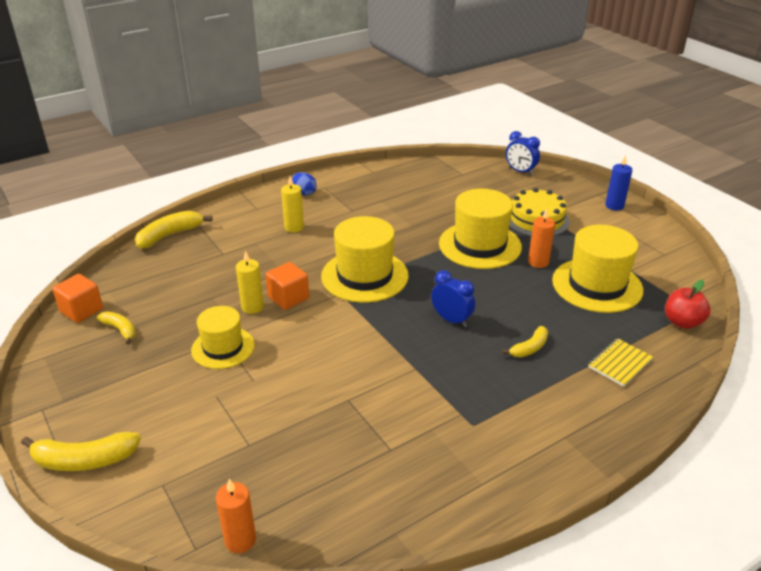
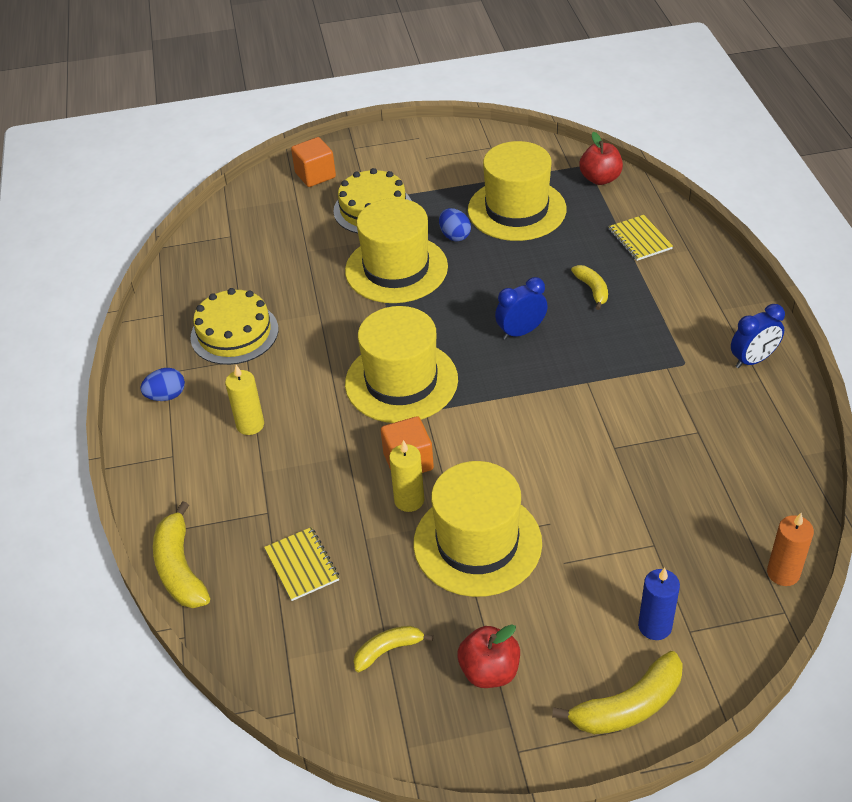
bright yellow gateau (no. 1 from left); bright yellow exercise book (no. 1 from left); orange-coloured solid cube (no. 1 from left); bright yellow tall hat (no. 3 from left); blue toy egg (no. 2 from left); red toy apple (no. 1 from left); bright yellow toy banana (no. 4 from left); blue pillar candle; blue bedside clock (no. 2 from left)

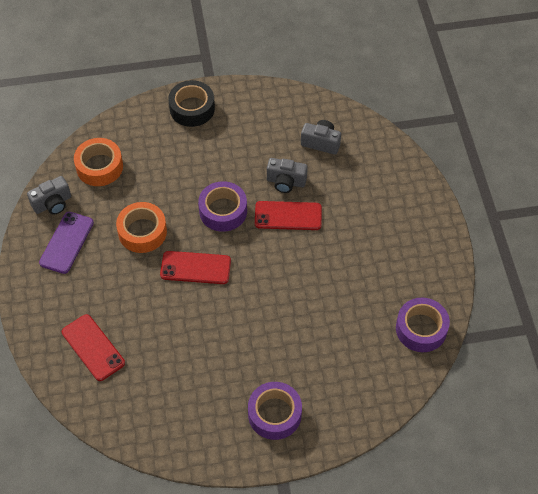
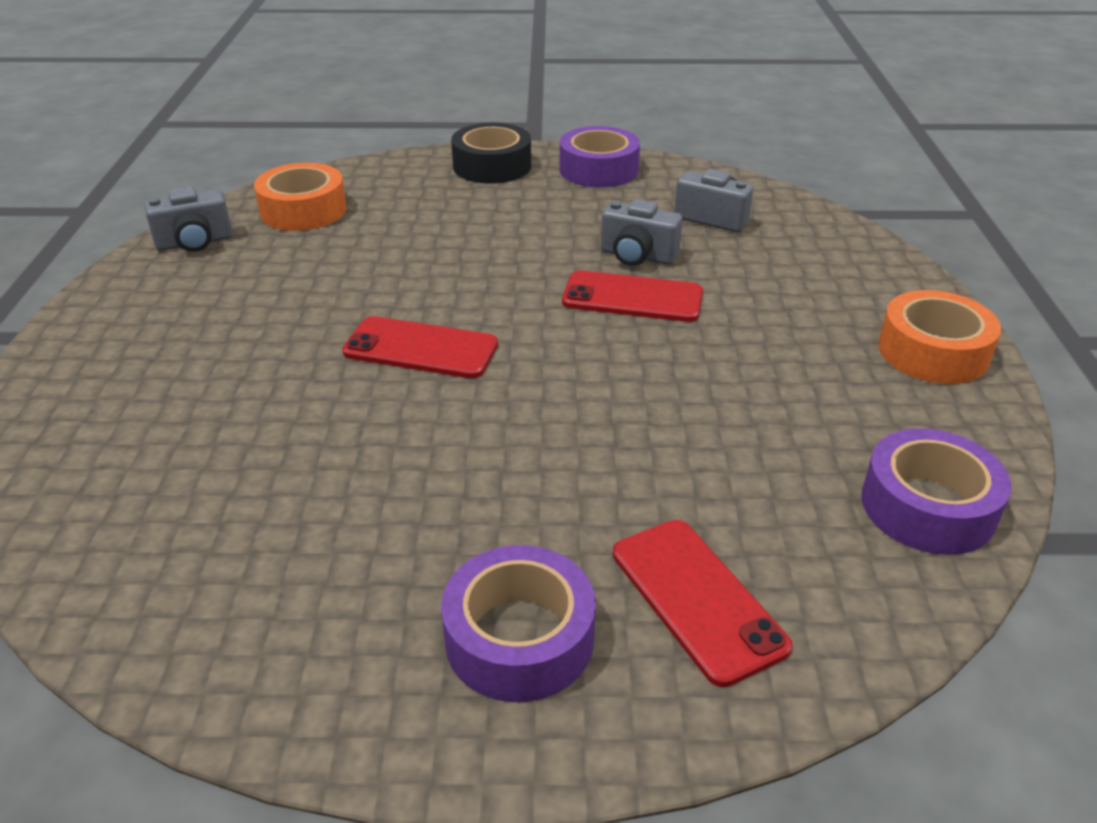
royal purple sticky tape (no. 2 from left); red mobile phone (no. 3 from left); orange-coloured sticky tape (no. 2 from left); royal purple mobile phone

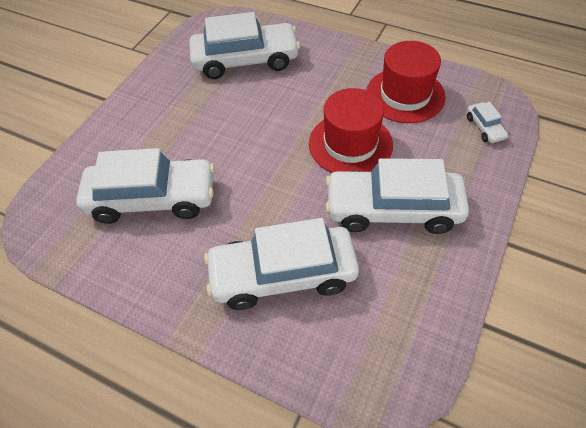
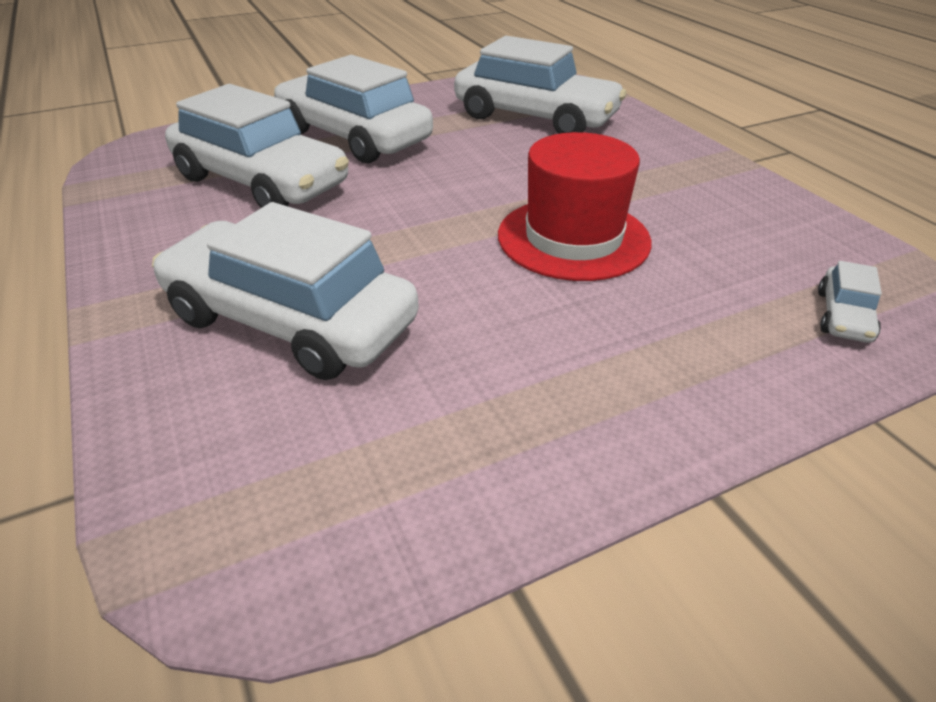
white toy car (no. 3 from left); red tall hat (no. 2 from left in the first image)

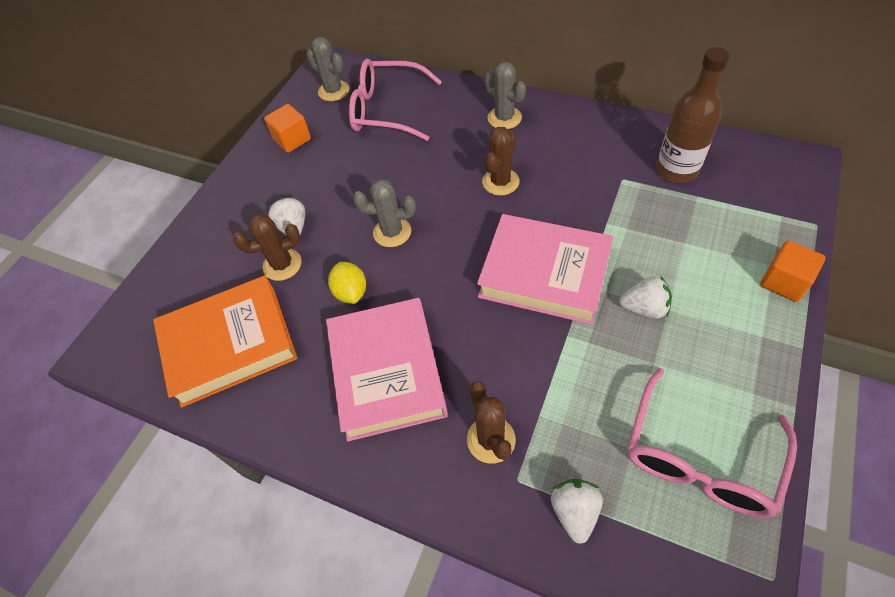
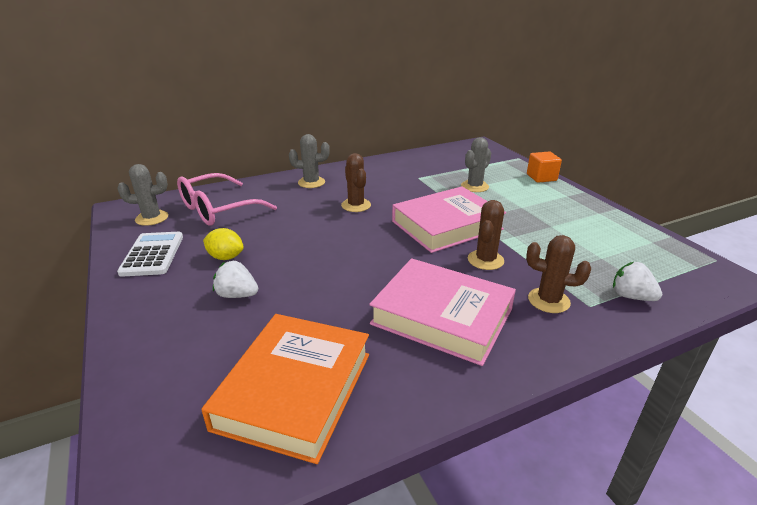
white pocket calculator; bright yellow lemon; grey saguaro cactus (no. 3 from left); brown saguaro cactus (no. 2 from left); white strawberry (no. 3 from left in the first image); rosy glasses (no. 2 from left in the first image); brown drink bottle

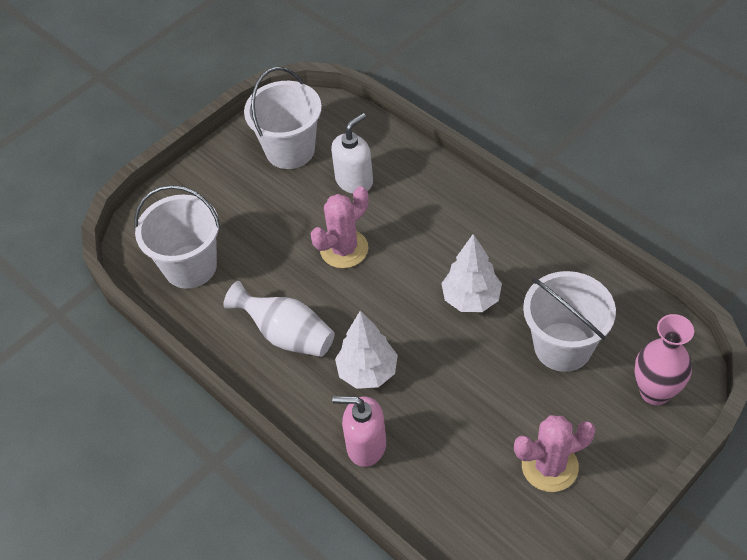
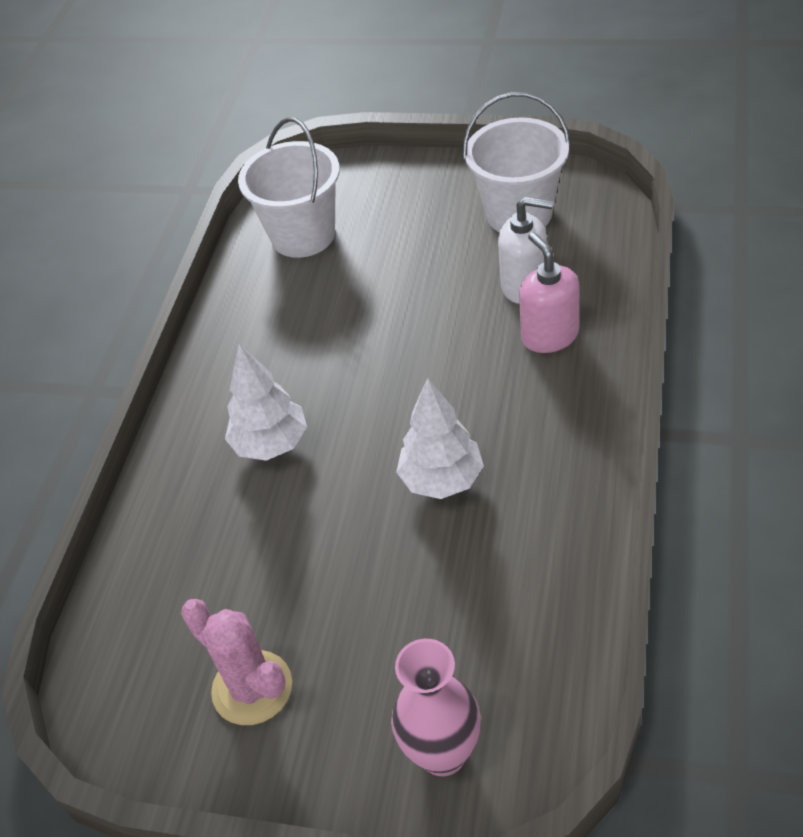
rosy soap pump; white vase; rosy saguaro cactus (no. 1 from left in the first image); white pail (no. 3 from left in the first image)

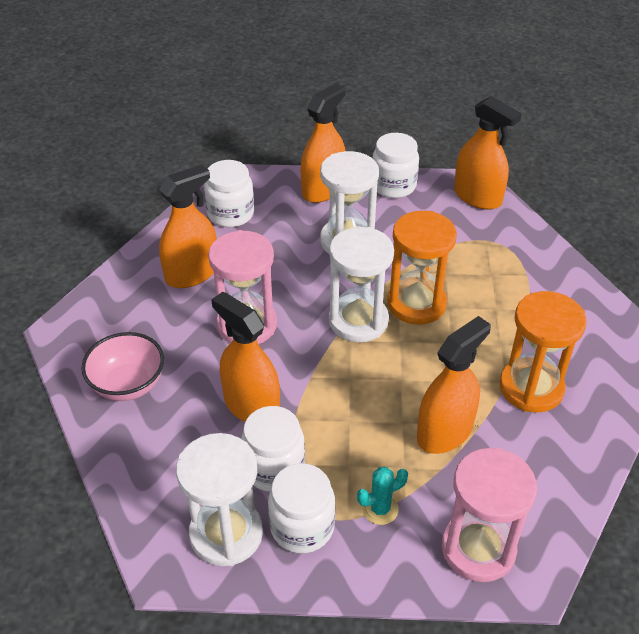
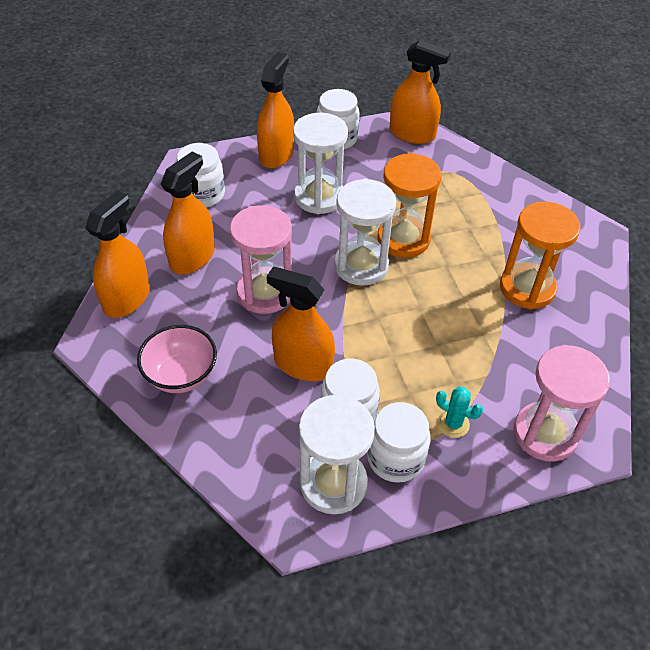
orange-coloured spray cleaner (no. 1 from left); turquoise saguaro cactus

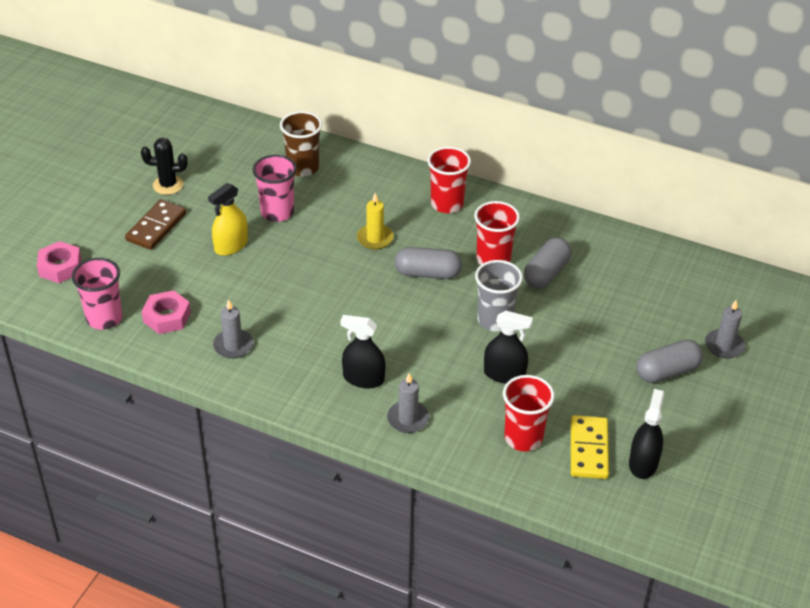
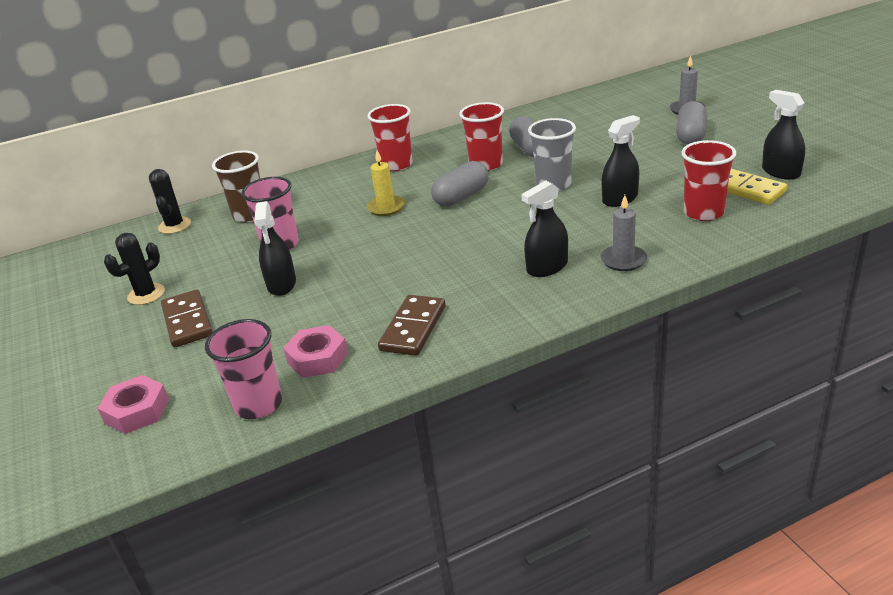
jet-black saguaro cactus (no. 2 from left); jet-black spray cleaner (no. 1 from left); brown domino (no. 2 from left)

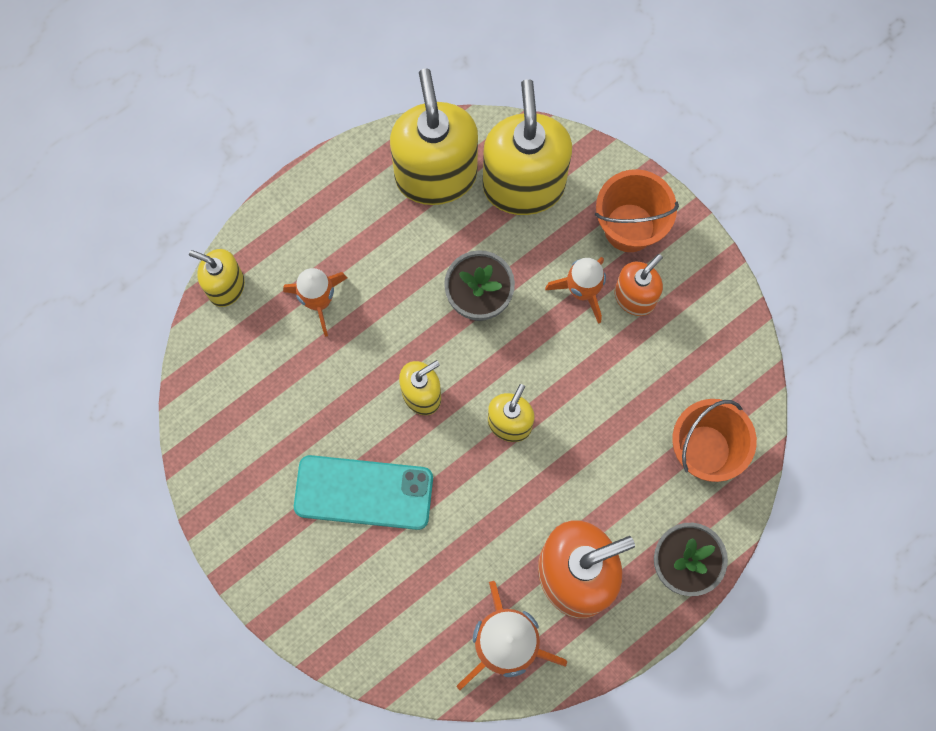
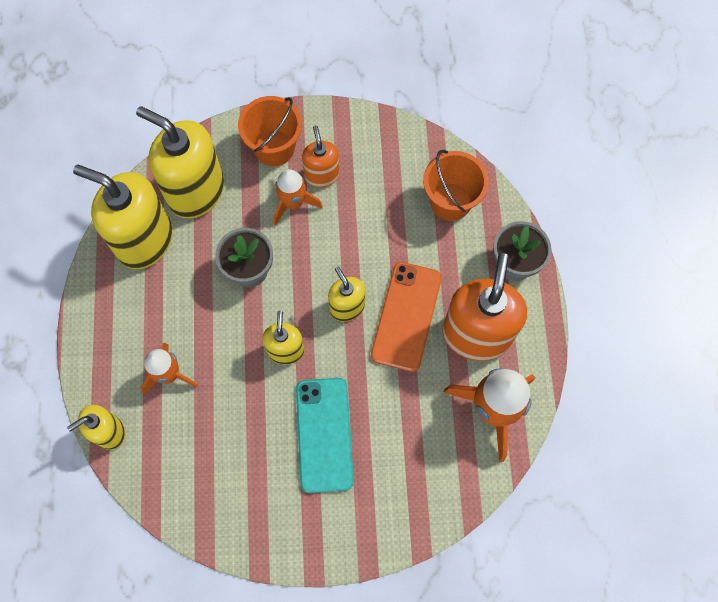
turquoise mobile phone; orange-coloured mobile phone

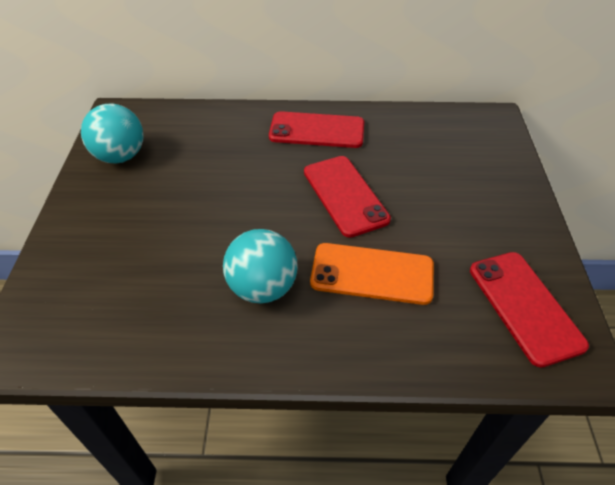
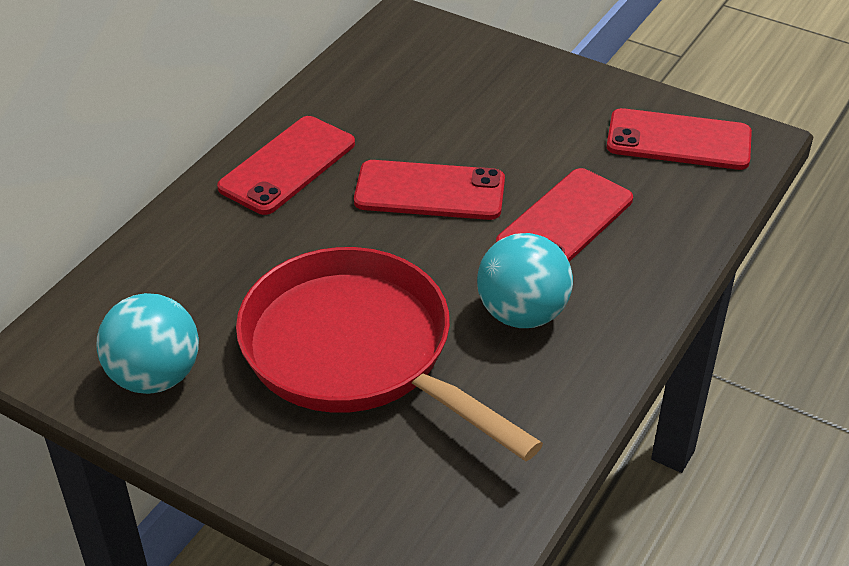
red skillet; red mobile phone (no. 3 from left)

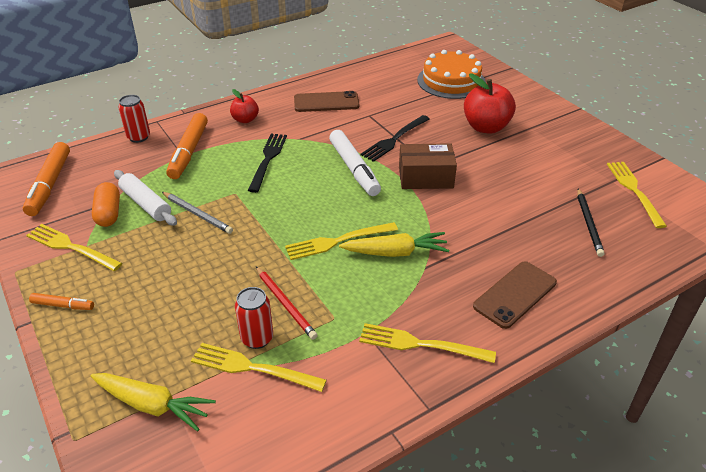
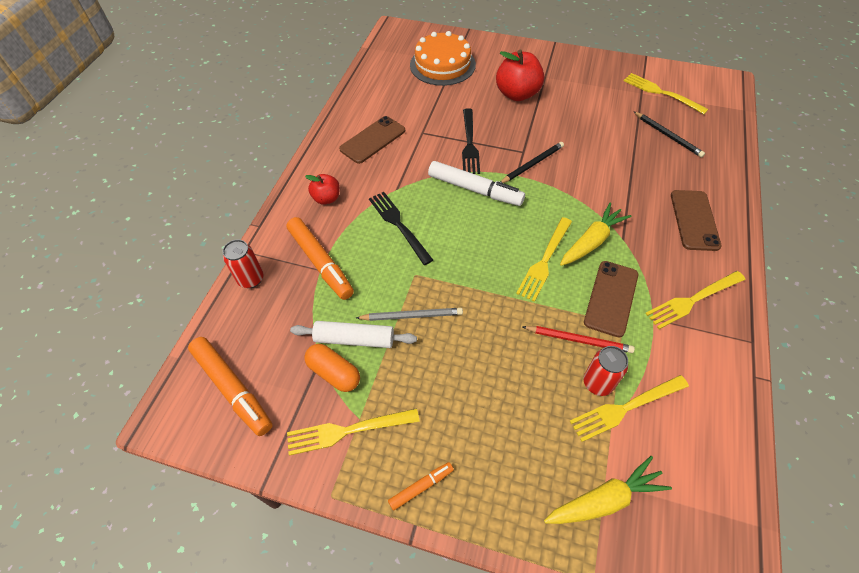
jet-black wooden pencil (no. 1 from left); brown mobile phone (no. 2 from left)

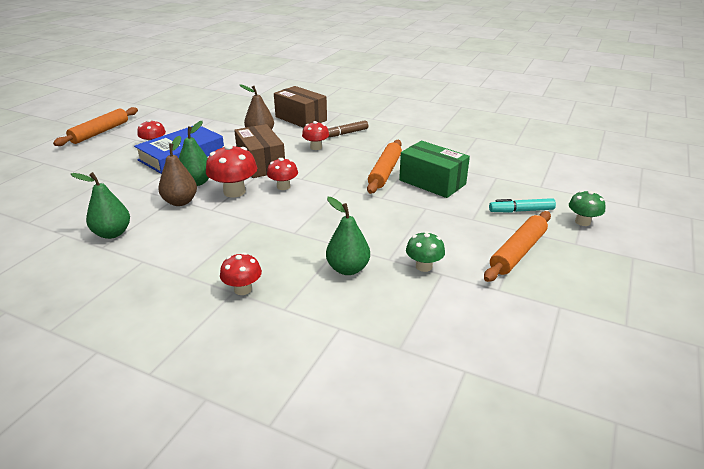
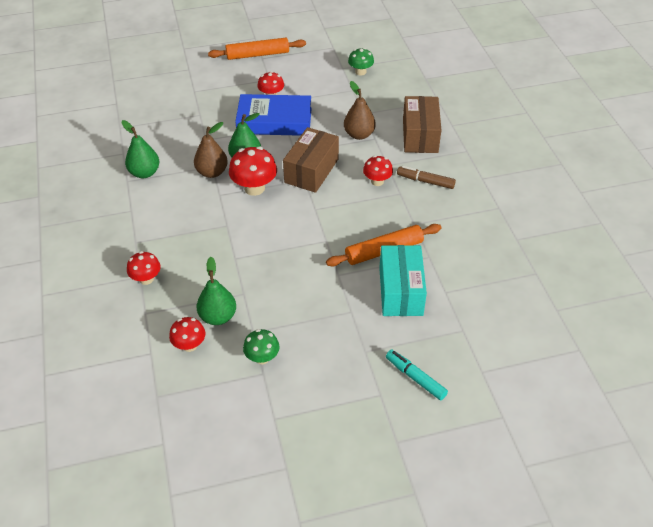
red toadstool (no. 2 from left); leaf-green toadstool (no. 2 from left); turquoise package; orange-coloured rolling pin (no. 3 from left in the first image)

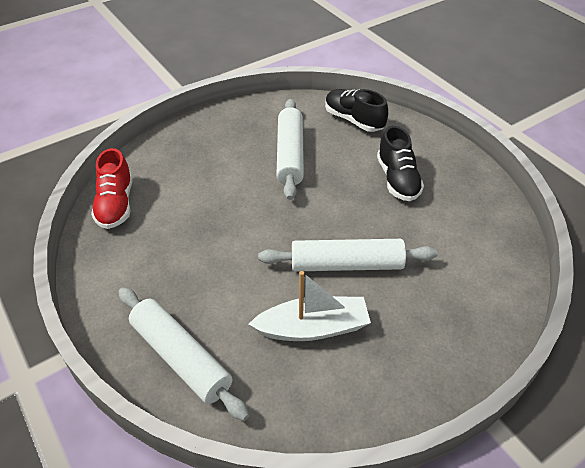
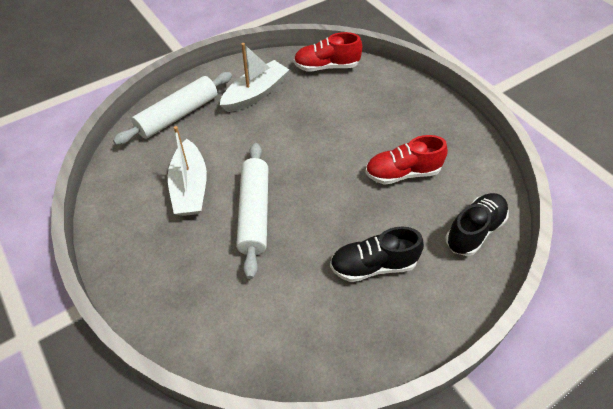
white toy boat (no. 2 from left); red sneaker (no. 2 from left)

